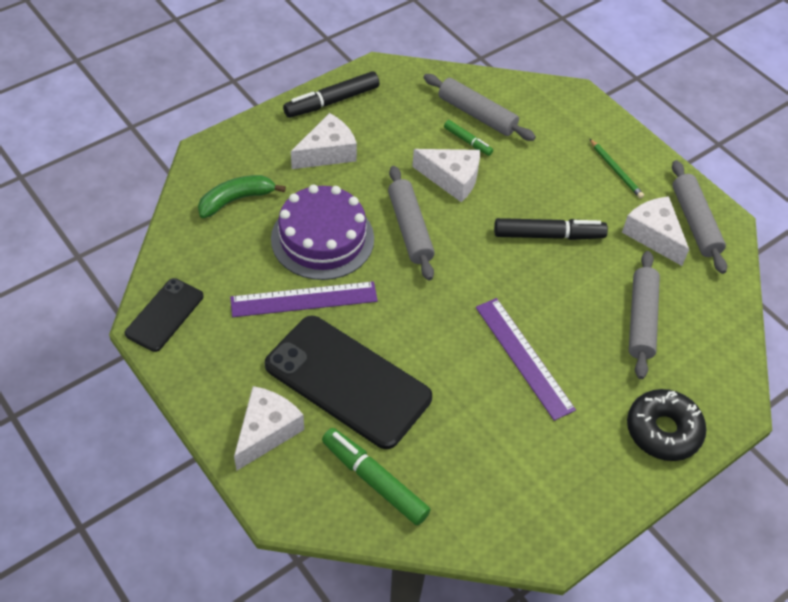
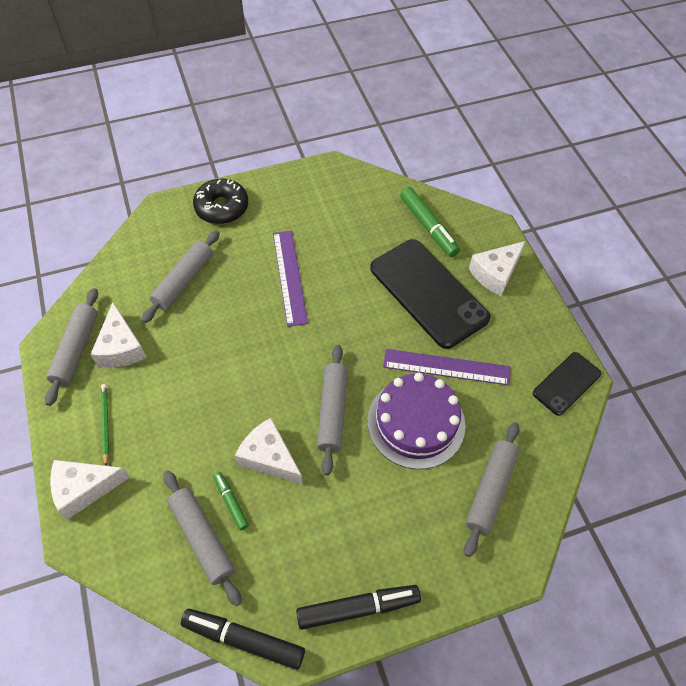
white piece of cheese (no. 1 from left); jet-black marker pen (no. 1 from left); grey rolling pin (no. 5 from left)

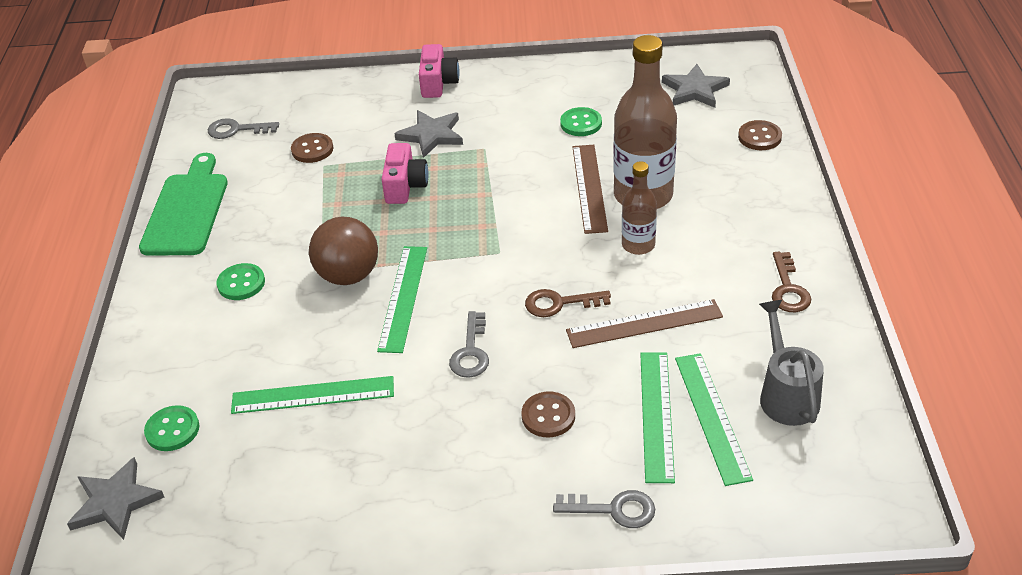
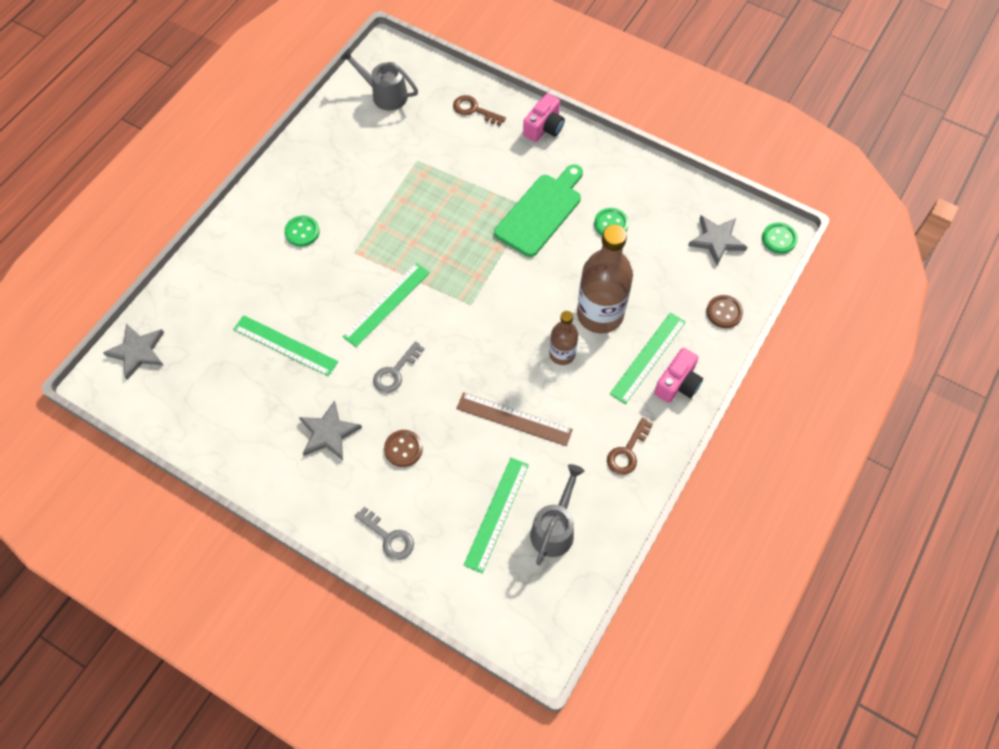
grey five-pointed star (no. 2 from left); grey sprinkling can (no. 1 from left); brown latchkey (no. 1 from left); leaf-green chopping board; leaf-green straightedge (no. 4 from left); rosy photo camera (no. 2 from left); leaf-green shirt button (no. 3 from left); brown shirt button (no. 1 from left in the first image); brown play ball; brown straightedge (no. 1 from left in the first image)

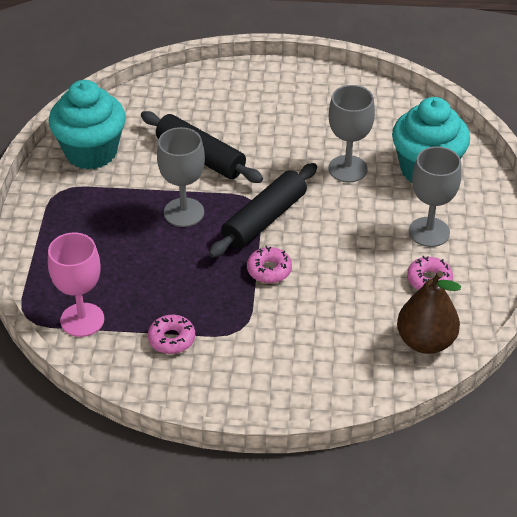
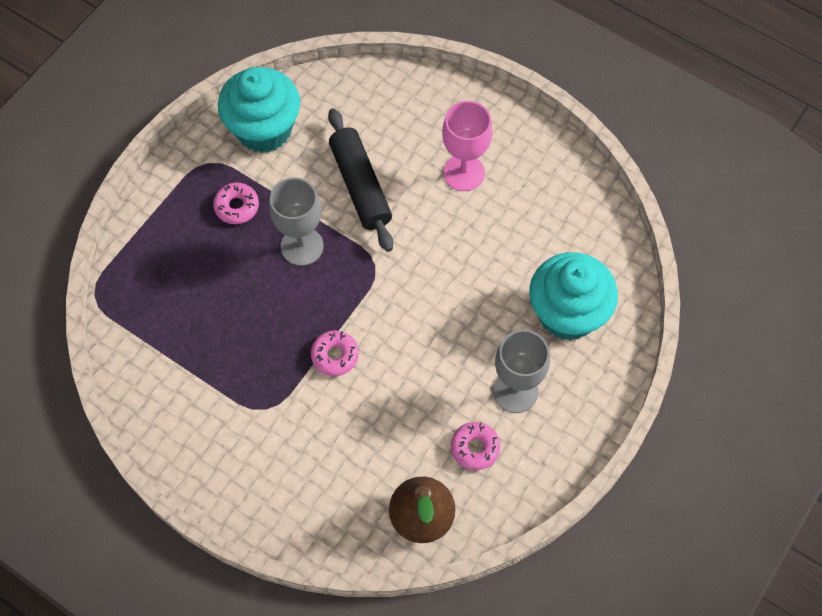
rosy glazed donut (no. 1 from left); rosy chalice; jet-black rolling pin (no. 2 from left in the first image); grey chalice (no. 2 from left in the first image)

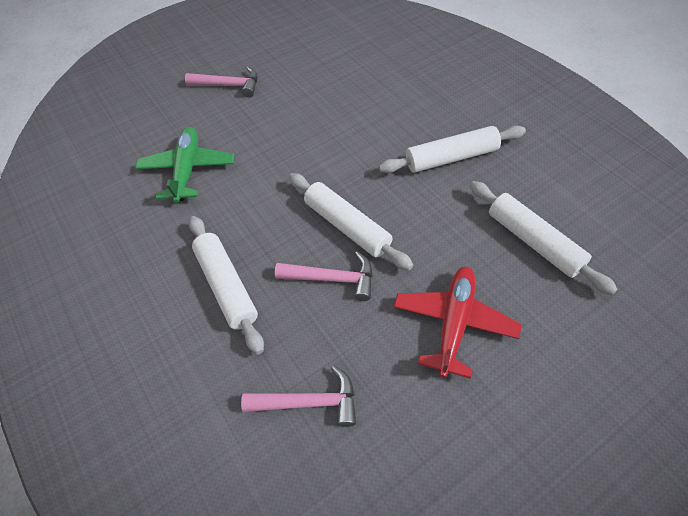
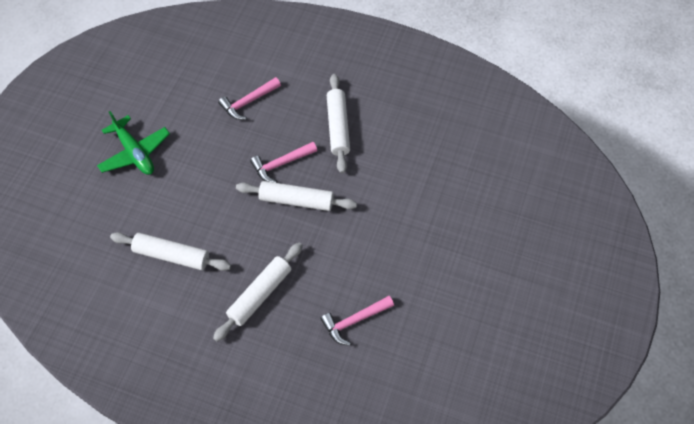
leaf-green plane; rosy claw hammer (no. 3 from left); white rolling pin (no. 4 from left); red plane

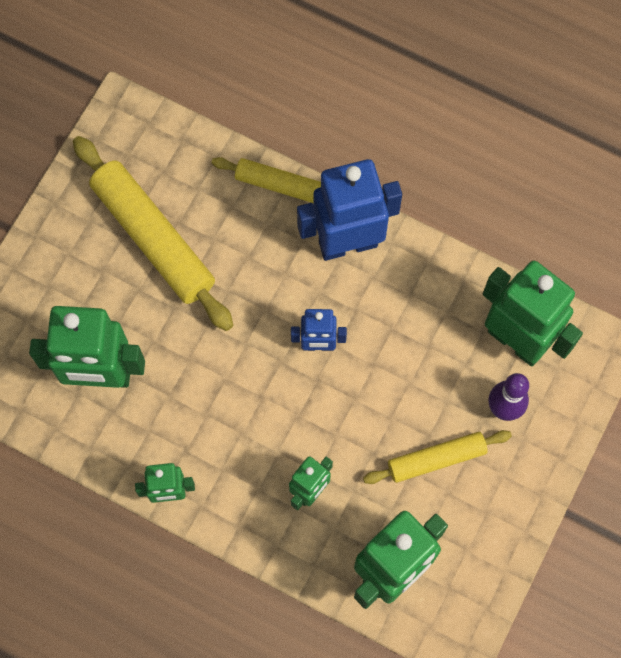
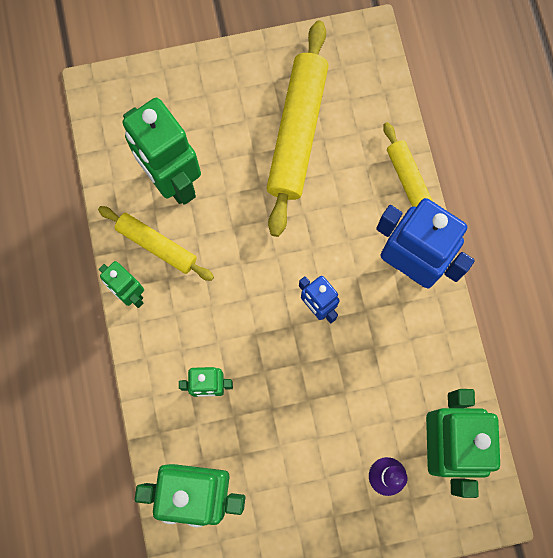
bright yellow rolling pin (no. 1 from left)

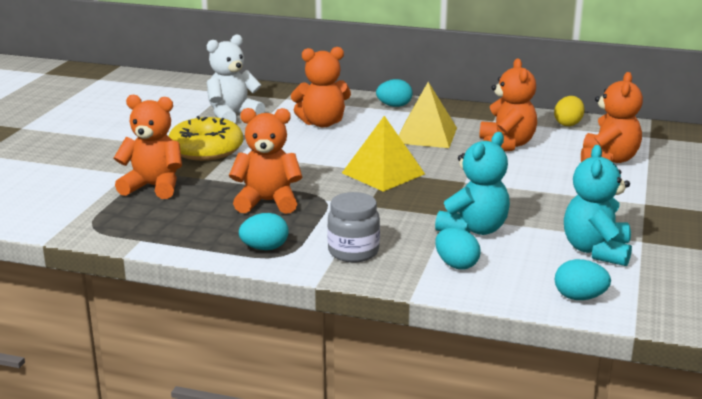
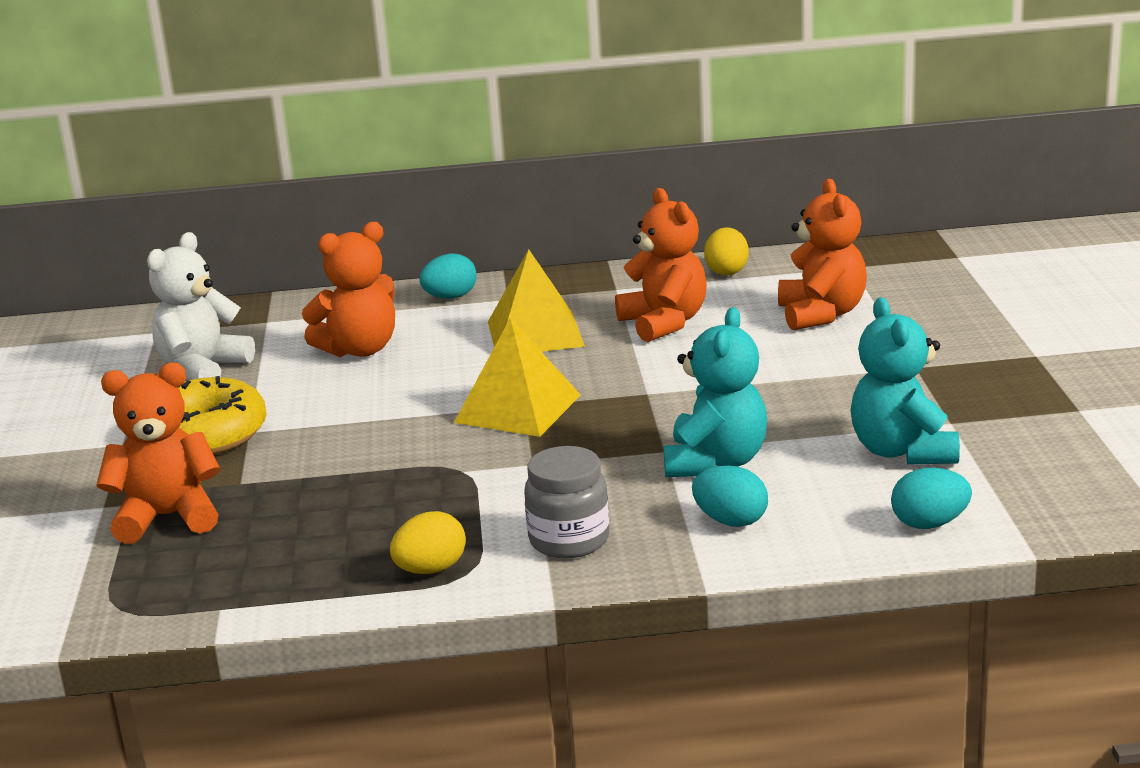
bright yellow toy egg (no. 1 from left); orange-coloured teddy (no. 2 from left in the first image)

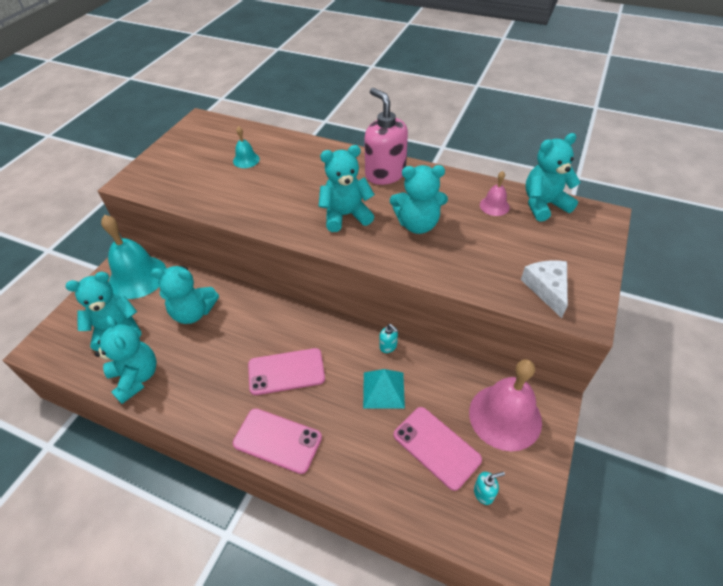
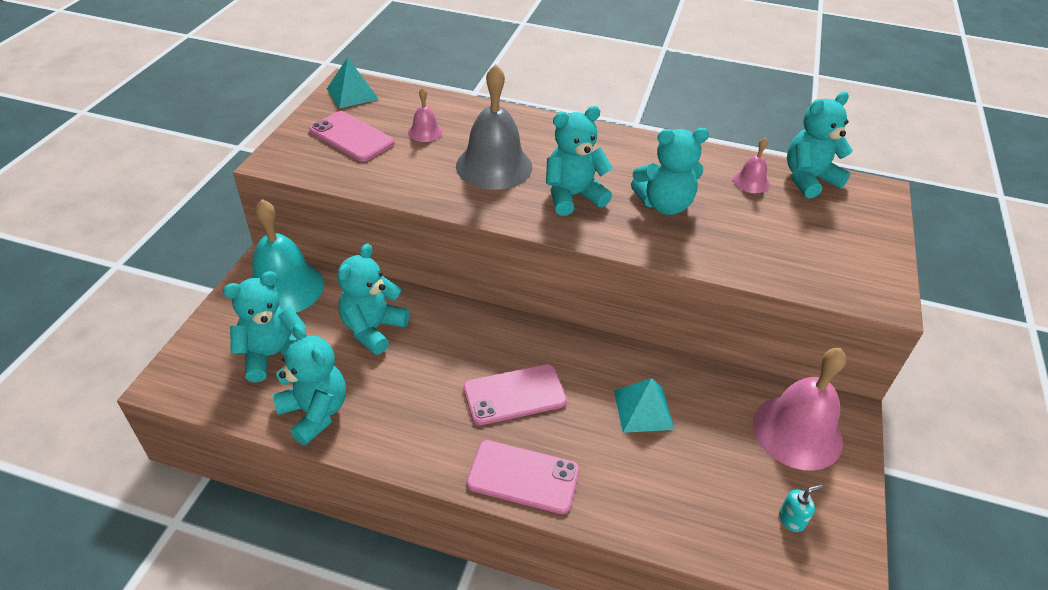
rosy mobile phone (no. 1 from left); turquoise pyramid shape (no. 1 from left); turquoise teddy (no. 3 from left); rosy school bell (no. 1 from left); grey school bell; rosy soap pump; turquoise soap pump (no. 1 from left in the first image); white piece of cheese

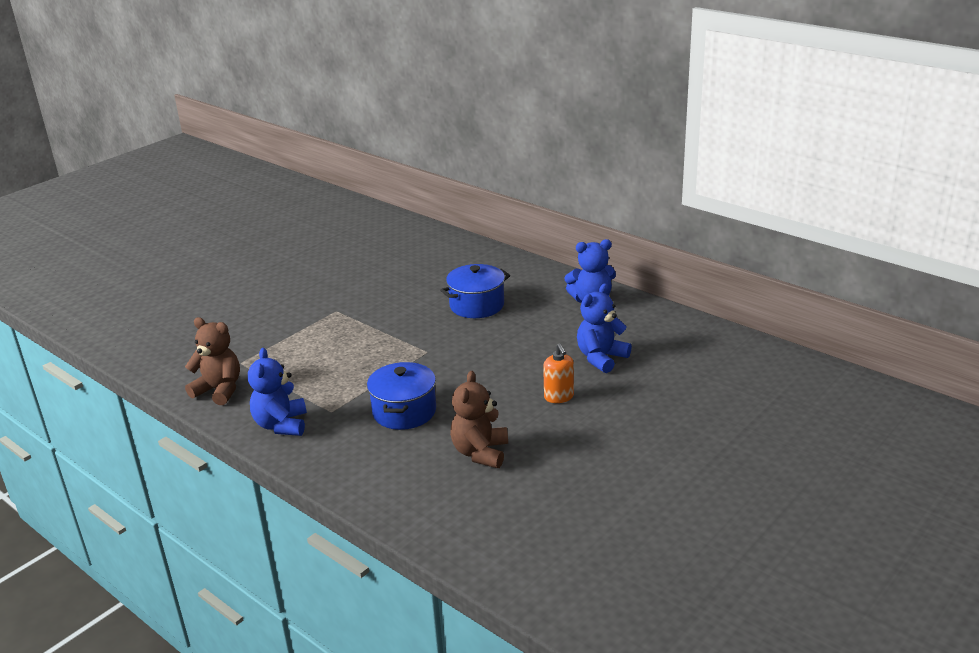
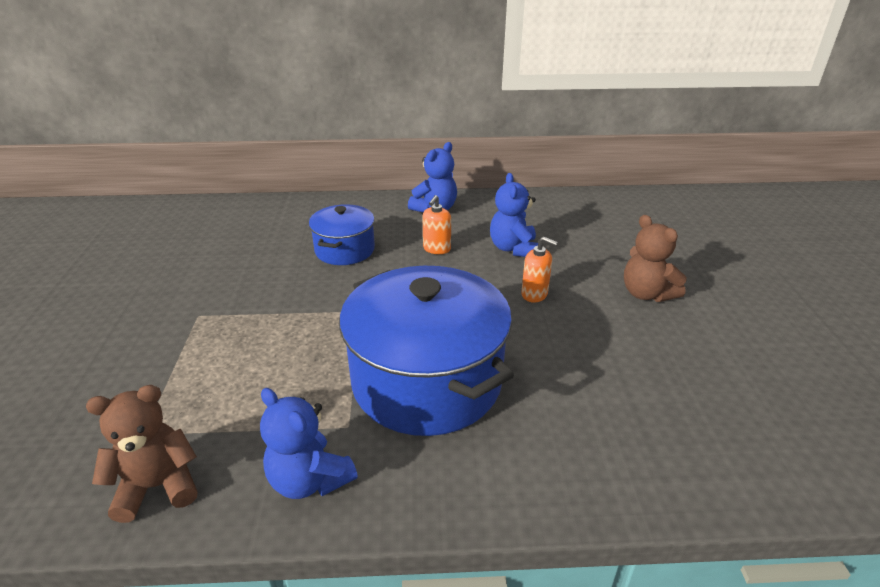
blue stockpot (no. 2 from left); orange-coloured soap pump (no. 1 from left); brown teddy (no. 2 from left)

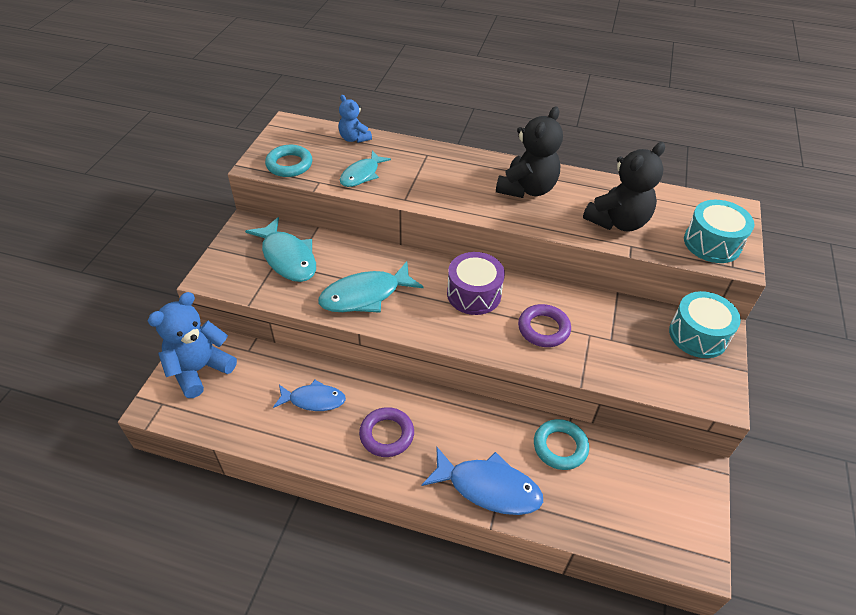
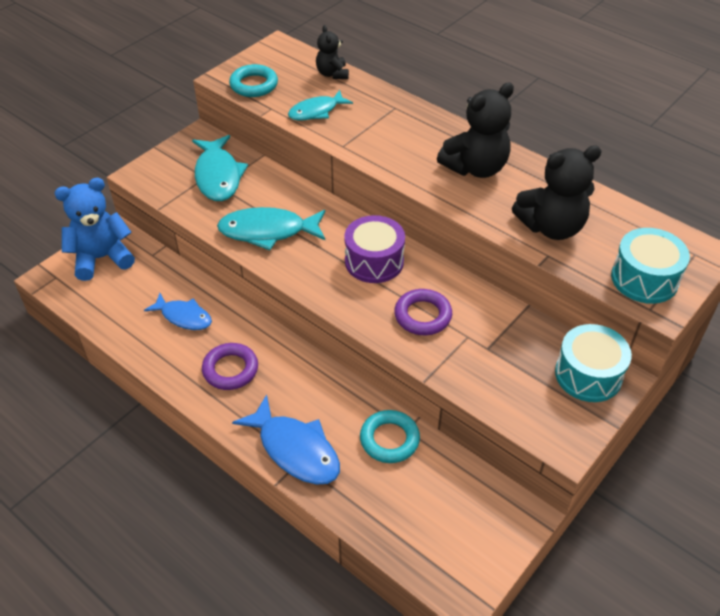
jet-black teddy (no. 1 from left)

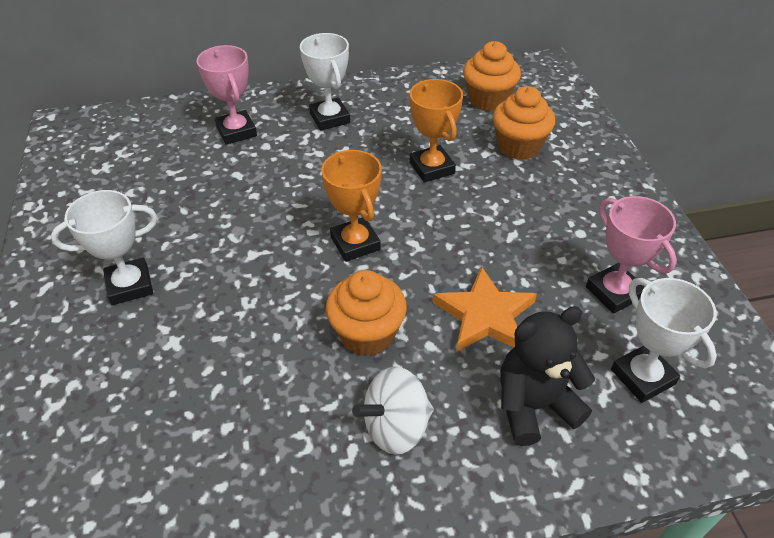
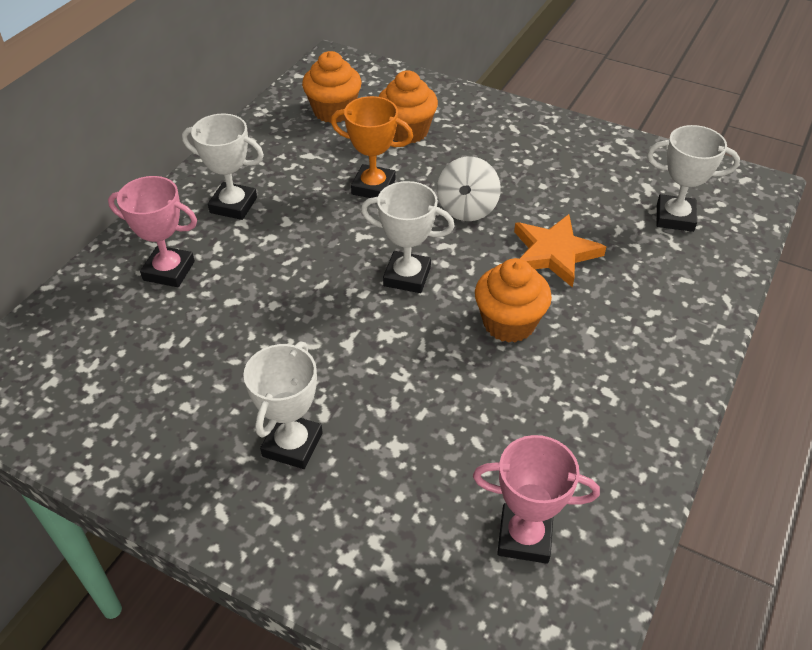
white trophy (no. 3 from left); white whirligig; rosy trophy (no. 2 from left); jet-black teddy

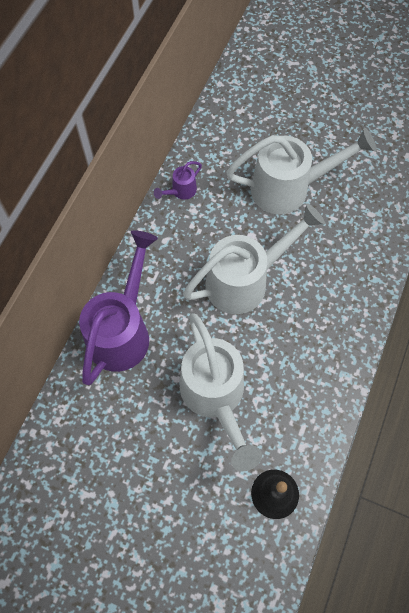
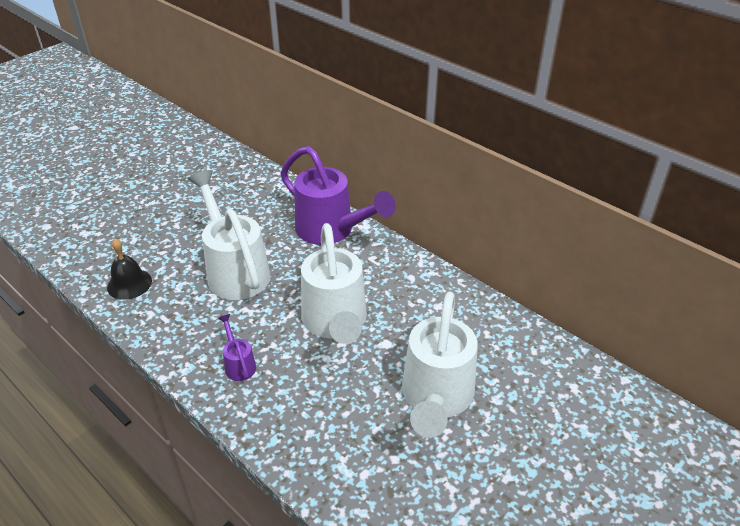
white sprinkling can (no. 1 from left); royal purple sprinkling can (no. 1 from left)

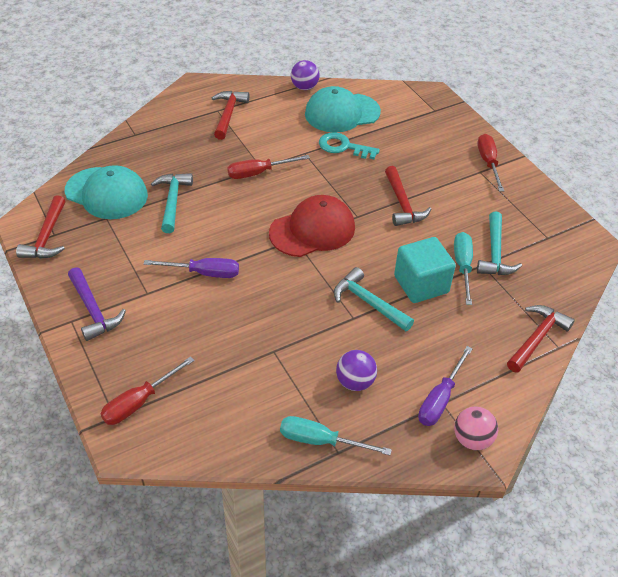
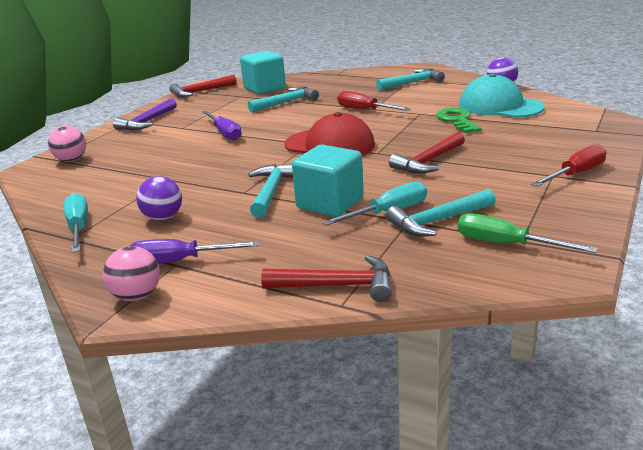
rosy play ball (no. 1 from left); turquoise solid cube (no. 1 from left); turquoise claw hammer (no. 3 from left); leaf-green latchkey; leaf-green flat screwdriver

